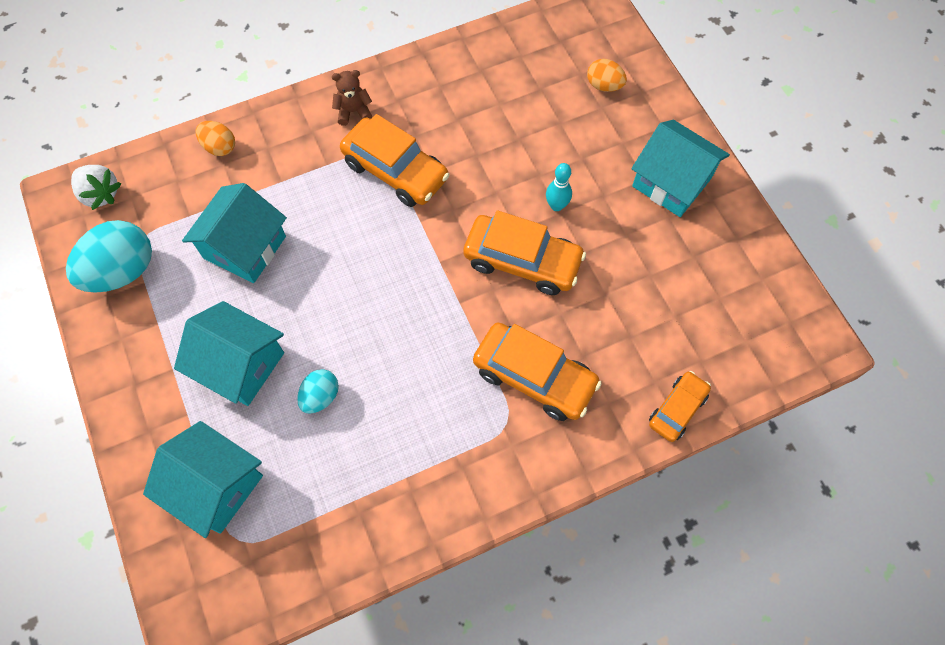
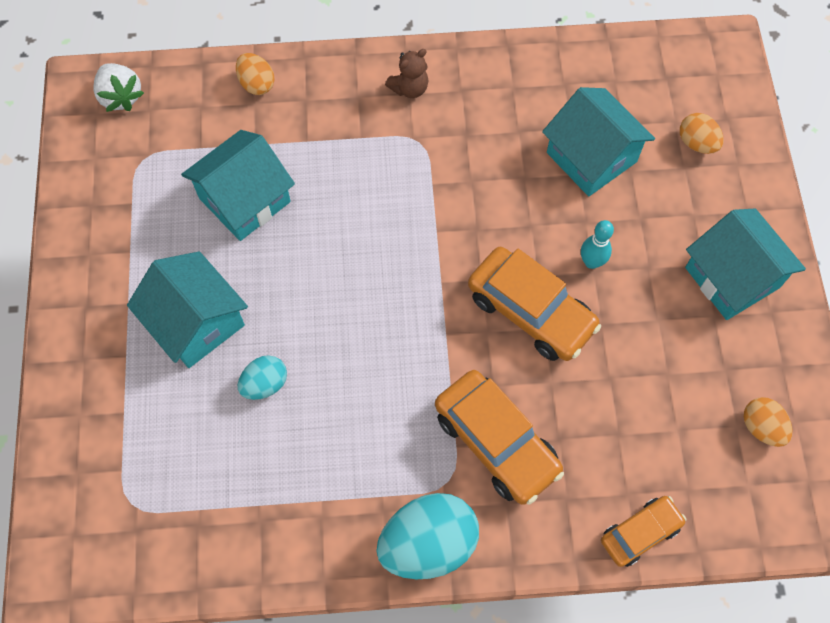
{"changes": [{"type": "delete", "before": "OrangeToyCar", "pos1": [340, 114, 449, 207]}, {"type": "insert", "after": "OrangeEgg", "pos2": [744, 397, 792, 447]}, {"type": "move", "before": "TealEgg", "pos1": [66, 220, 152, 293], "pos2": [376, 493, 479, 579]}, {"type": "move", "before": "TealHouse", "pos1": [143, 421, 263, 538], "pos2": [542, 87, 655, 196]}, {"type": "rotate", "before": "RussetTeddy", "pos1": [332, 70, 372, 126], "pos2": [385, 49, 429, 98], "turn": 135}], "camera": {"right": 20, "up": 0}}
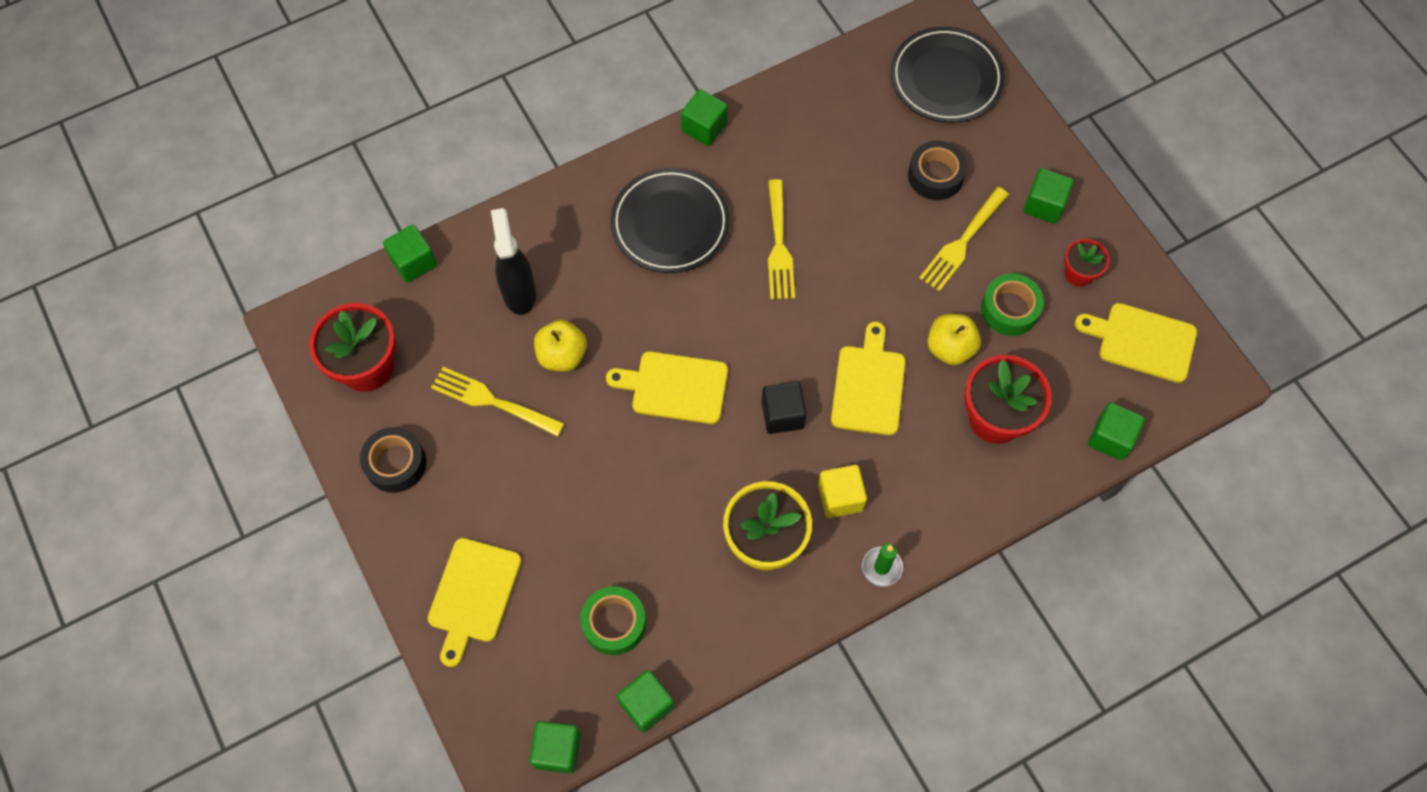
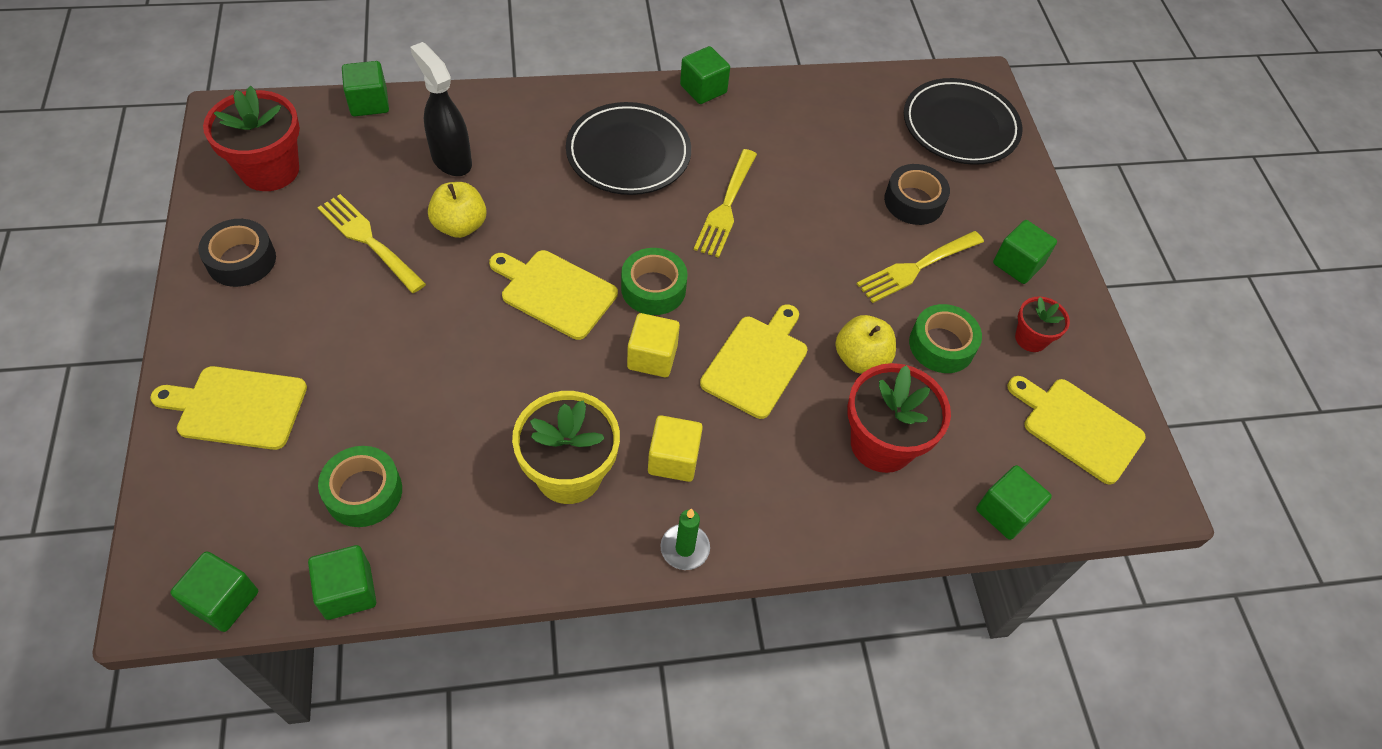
{"changes": [{"type": "insert", "after": "EmeraldStickyTape", "pos2": [621, 248, 688, 315]}, {"type": "recolor", "before": "EbonySolidCube", "after": "YellowSolidCube", "pos1": [762, 382, 807, 434], "pos2": [627, 313, 680, 377]}, {"type": "rotate", "before": "YellowCuttingBoard", "pos1": [428, 538, 521, 667], "pos2": [150, 366, 307, 450], "turn": 60}, {"type": "rotate", "before": "EbonySprayBottle", "pos1": [491, 208, 536, 315], "pos2": [410, 42, 472, 176], "turn": -45}], "camera": {"right": 15, "up": -10}}
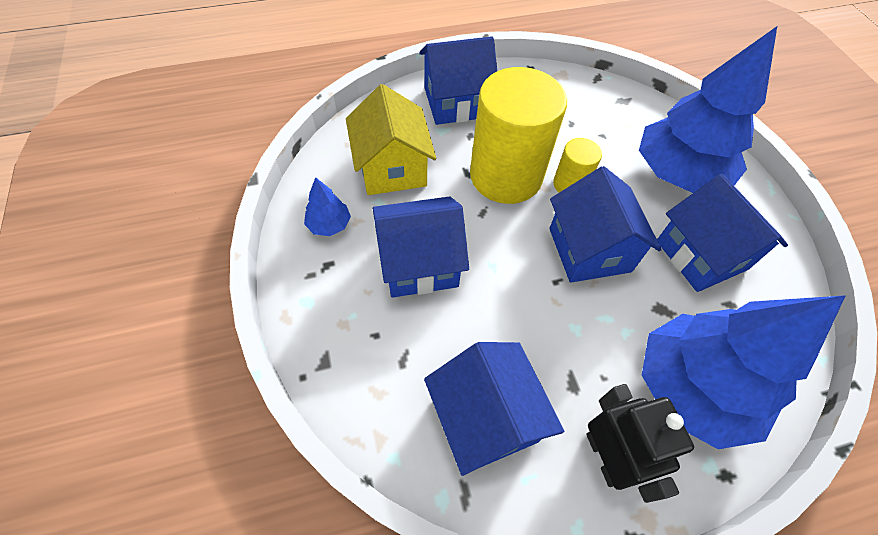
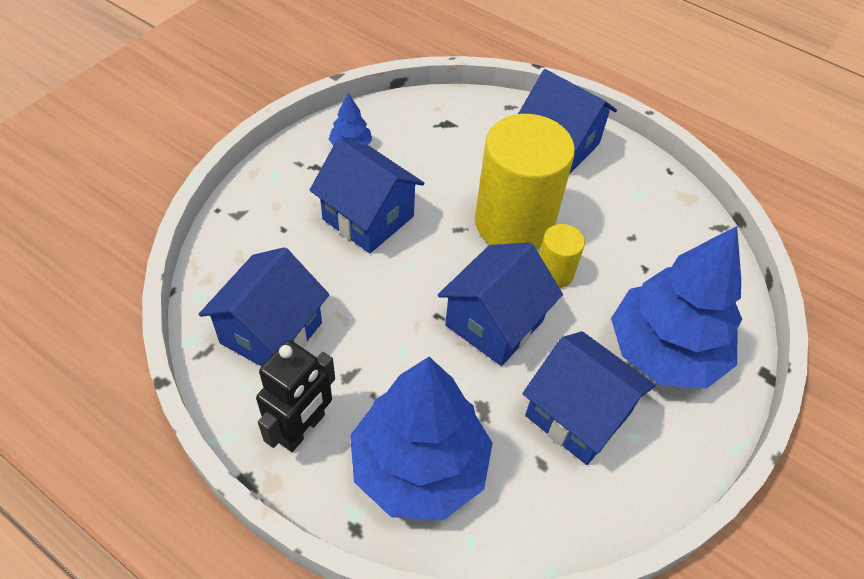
{"changes": [{"type": "delete", "before": "YellowHouse", "pos1": [346, 84, 436, 195]}, {"type": "rotate", "before": "RoyalBlueHouse", "pos1": [657, 174, 788, 292], "pos2": [522, 331, 656, 465], "turn": -75}], "camera": {"right": 50, "up": -5}}
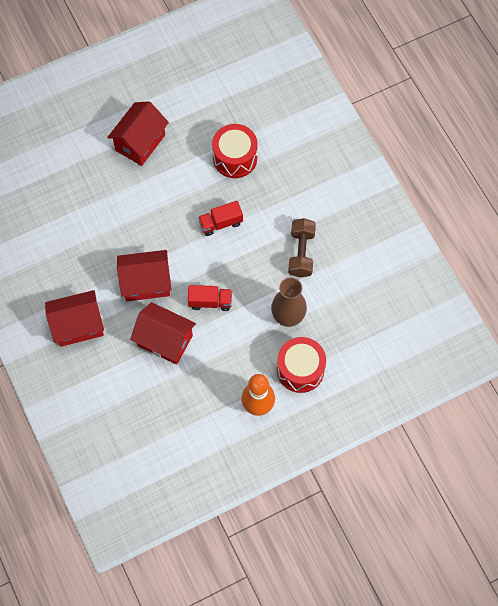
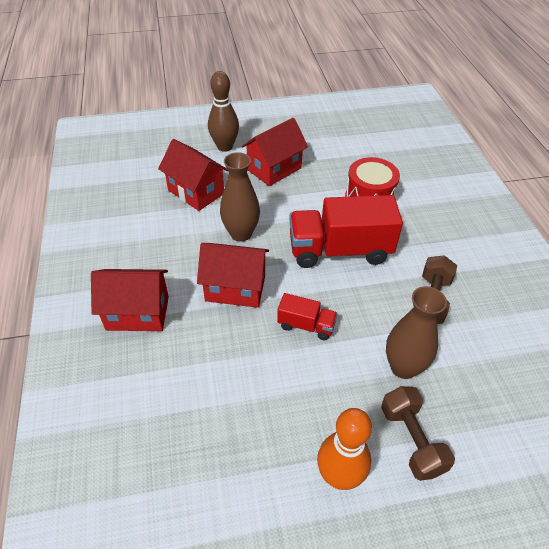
{"changes": [{"type": "insert", "after": "RussetTenpin", "pos2": [208, 71, 239, 152]}, {"type": "insert", "after": "RussetVase", "pos2": [220, 152, 260, 242]}, {"type": "move", "before": "CrimsonHouse", "pos1": [130, 302, 196, 365], "pos2": [158, 139, 228, 211]}, {"type": "replace", "before": "CrimsonToyDrum", "after": "RussetDumbbell", "pos1": [277, 337, 326, 393], "pos2": [381, 386, 455, 481]}, {"type": "resize", "before": "CrimsonLorry", "pos1": [198, 201, 243, 236], "pos2": [289, 195, 403, 268], "scale": 2.04}], "camera": {"right": 15, "up": -20}}
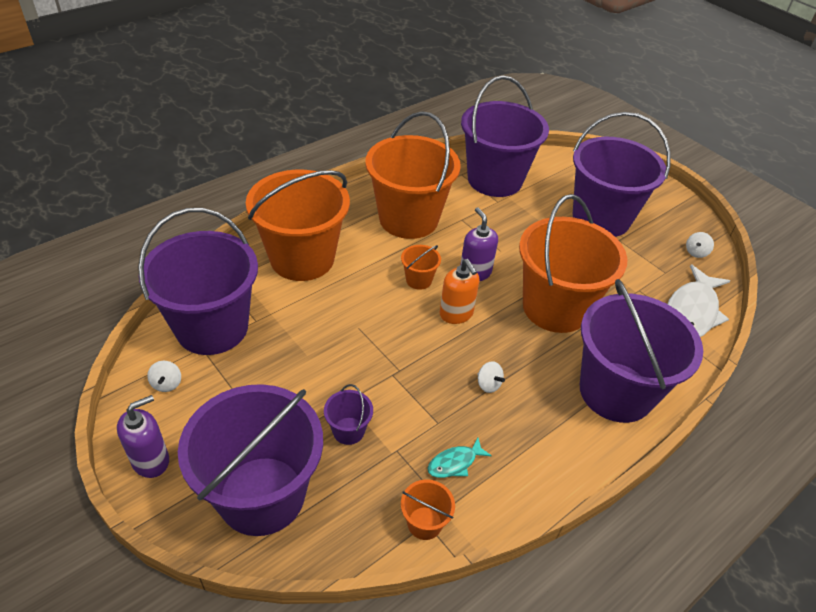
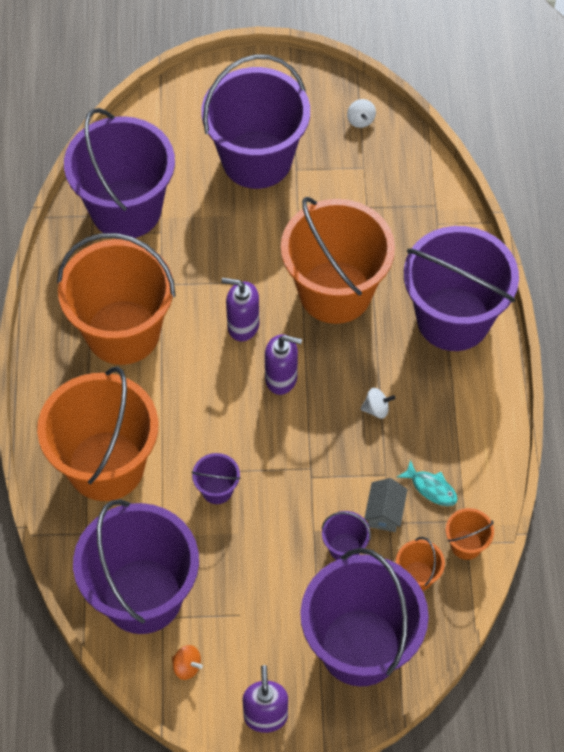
{"changes": [{"type": "delete", "before": "PureWhiteFishFigure", "pos1": [668, 264, 730, 337]}, {"type": "insert", "after": "VioletPail", "pos2": [192, 453, 241, 504]}, {"type": "insert", "after": "GreyHouse", "pos2": [364, 478, 408, 532]}, {"type": "move", "before": "OrangePail", "pos1": [401, 245, 441, 290], "pos2": [396, 537, 445, 591]}, {"type": "recolor", "before": "PureWhiteSpinningTop", "after": "OrangeSpinningTop", "pos1": [147, 361, 181, 392], "pos2": [172, 645, 203, 680]}, {"type": "recolor", "before": "OrangeSoapDispenser", "after": "VioletSoapDispenser", "pos1": [440, 259, 480, 324], "pos2": [265, 334, 302, 395]}, {"type": "rotate", "before": "TealFishFigure", "pos1": [427, 438, 492, 478], "pos2": [397, 460, 458, 506], "turn": -60}], "camera": {"right": -50, "up": 15}}
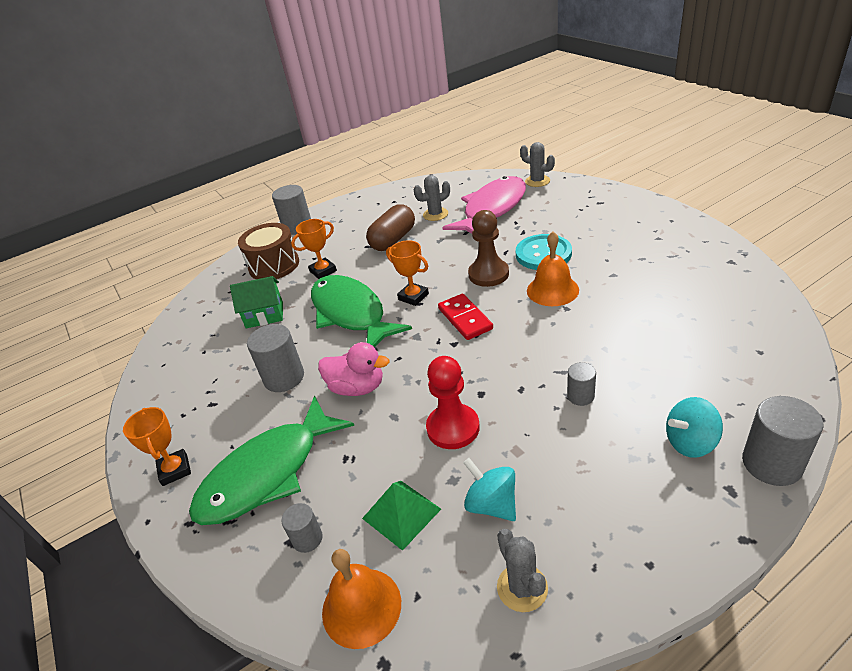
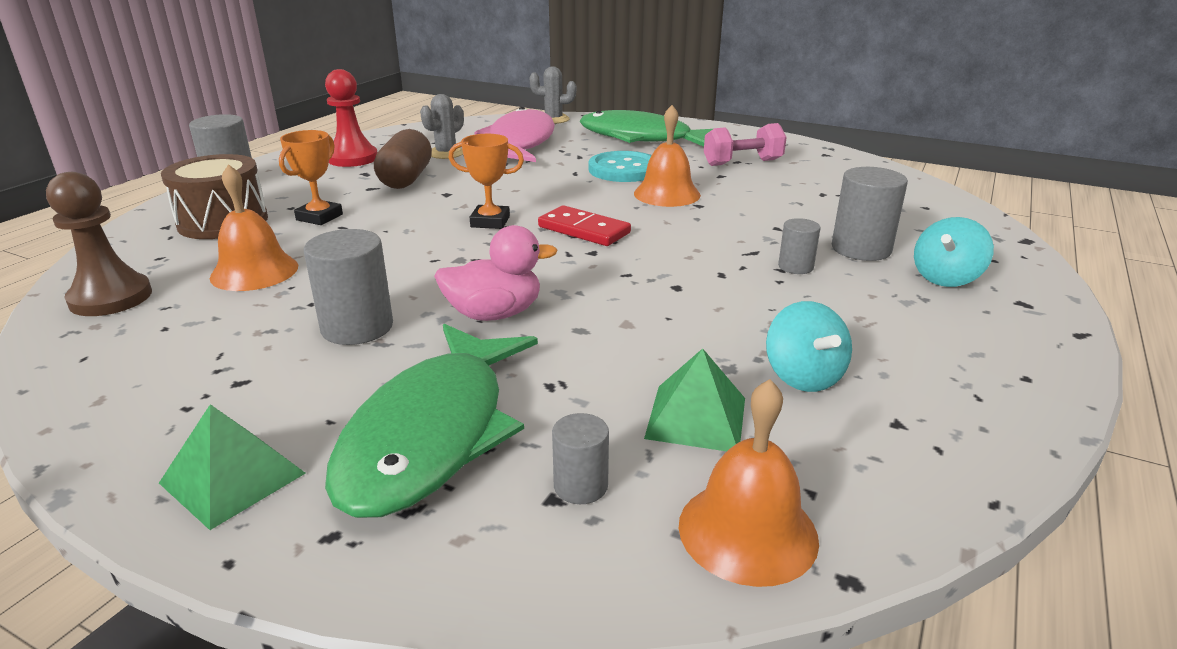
{"changes": [{"type": "delete", "before": "GreyPricklyPlant", "pos1": [497, 529, 548, 612]}, {"type": "insert", "after": "RosyDumbbell", "pos2": [704, 123, 787, 166]}, {"type": "move", "before": "EmeraldFishFigure", "pos1": [311, 275, 412, 347], "pos2": [580, 110, 713, 147]}, {"type": "move", "before": "CrimsonPawn", "pos1": [426, 356, 480, 449], "pos2": [325, 69, 377, 167]}, {"type": "move", "before": "RussetPawn", "pos1": [468, 210, 509, 287], "pos2": [46, 172, 152, 316]}, {"type": "move", "before": "GreyCylinder", "pos1": [742, 396, 824, 486], "pos2": [832, 167, 908, 261]}, {"type": "replace", "before": "OrangeAwardCup", "after": "EmeraldPyramid", "pos1": [123, 407, 191, 486], "pos2": [159, 404, 306, 530]}, {"type": "replace", "before": "EmeraldHouse", "after": "OrangeSchoolBell", "pos1": [230, 276, 283, 329], "pos2": [210, 164, 298, 291]}, {"type": "rotate", "before": "TealSpinningTop", "pos1": [463, 458, 516, 521], "pos2": [766, 301, 852, 392], "turn": -120}], "camera": {"right": -35, "up": -10}}
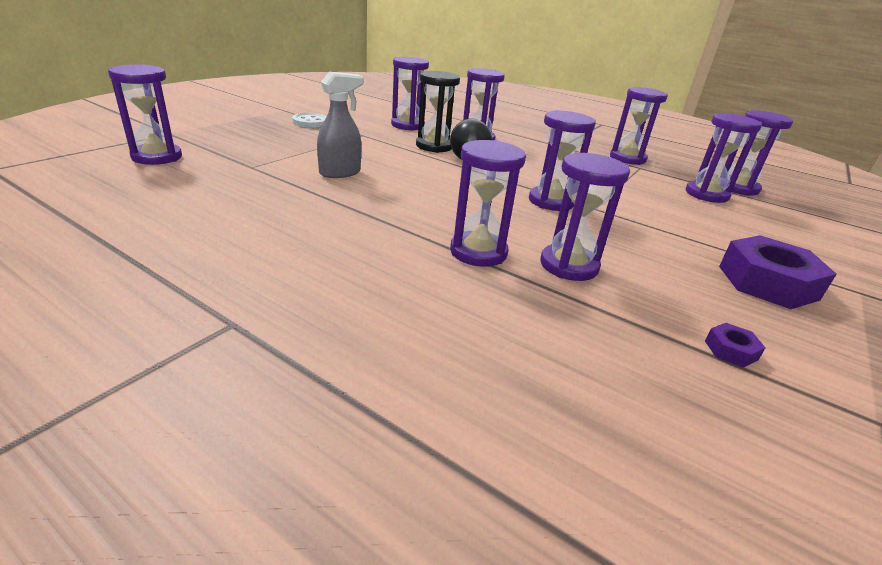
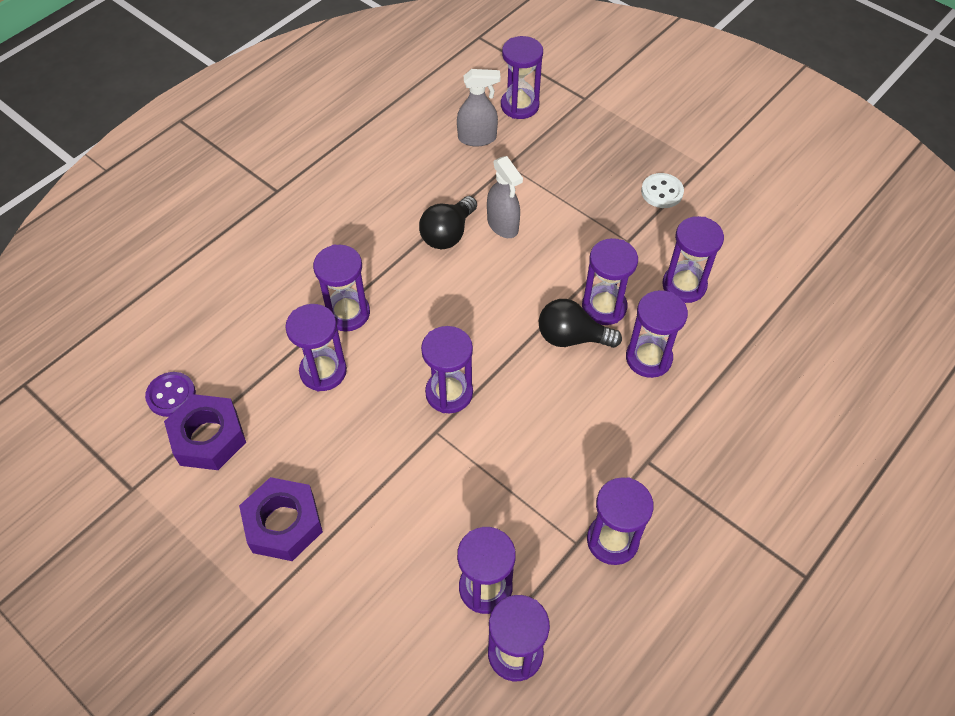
{"changes": [{"type": "insert", "after": "VioletSewingButton", "pos2": [145, 372, 196, 417]}, {"type": "insert", "after": "EbonyBulb", "pos2": [419, 196, 477, 249]}, {"type": "insert", "after": "GreySprayBottle", "pos2": [457, 69, 500, 146]}, {"type": "recolor", "before": "EbonySandTimer", "after": "VioletSandTimer", "pos1": [416, 71, 460, 153], "pos2": [582, 238, 638, 325]}, {"type": "resize", "before": "VioletNut", "pos1": [705, 323, 765, 368], "pos2": [164, 394, 246, 470], "scale": 2.31}], "camera": {"right": 100, "up": 25}}
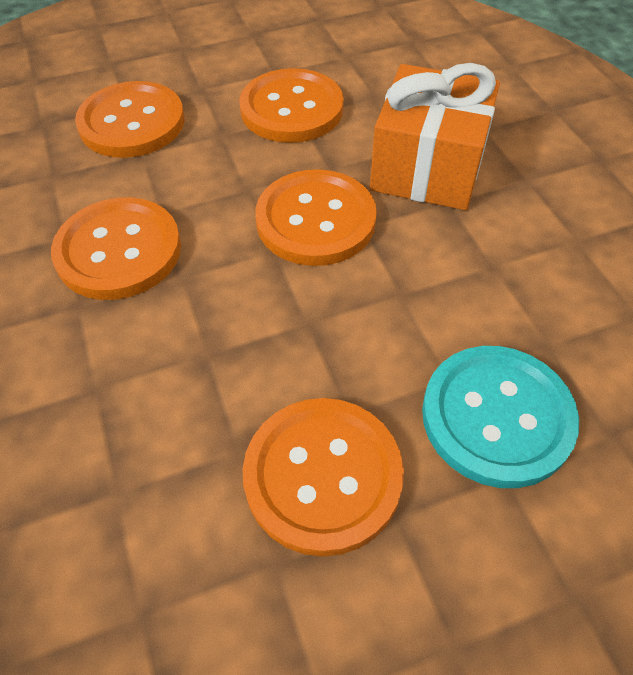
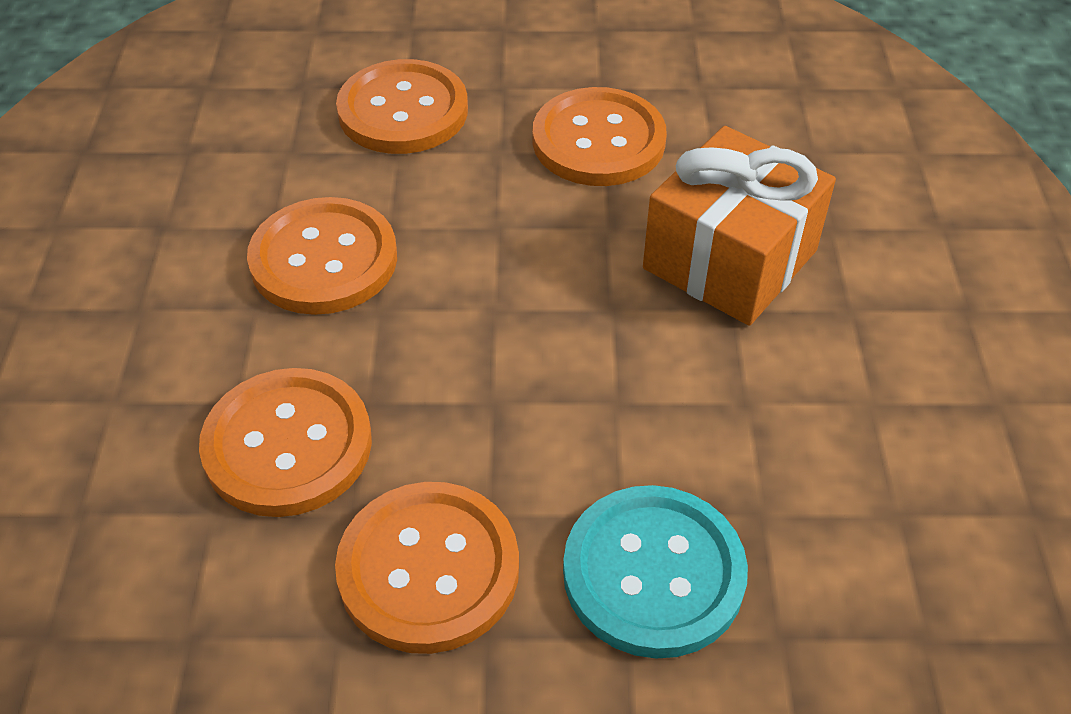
{"changes": [{"type": "move", "before": "OrangeSewingButton", "pos1": [255, 169, 377, 266], "pos2": [199, 368, 372, 517]}], "camera": {"right": 20, "up": -5}}
